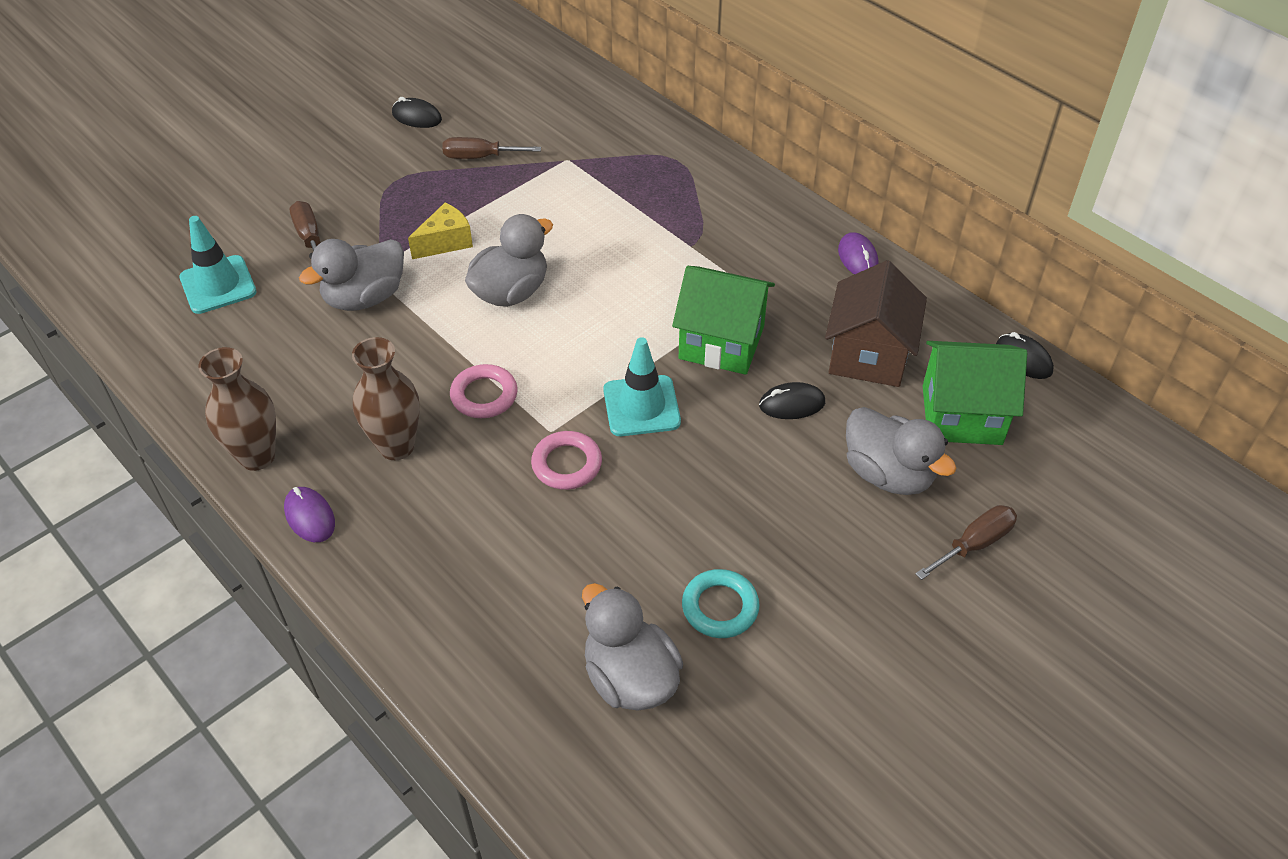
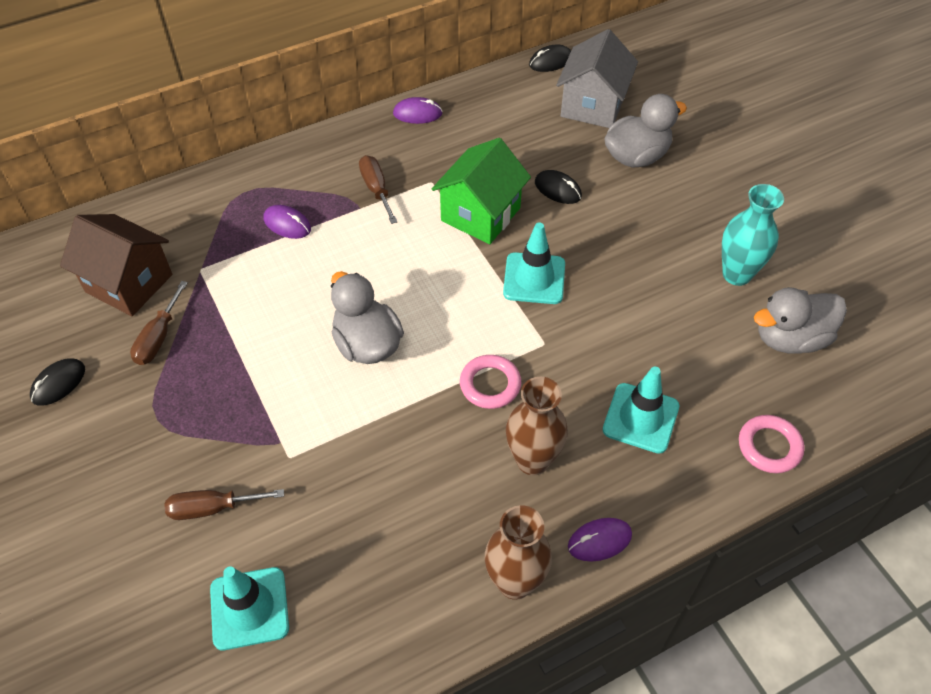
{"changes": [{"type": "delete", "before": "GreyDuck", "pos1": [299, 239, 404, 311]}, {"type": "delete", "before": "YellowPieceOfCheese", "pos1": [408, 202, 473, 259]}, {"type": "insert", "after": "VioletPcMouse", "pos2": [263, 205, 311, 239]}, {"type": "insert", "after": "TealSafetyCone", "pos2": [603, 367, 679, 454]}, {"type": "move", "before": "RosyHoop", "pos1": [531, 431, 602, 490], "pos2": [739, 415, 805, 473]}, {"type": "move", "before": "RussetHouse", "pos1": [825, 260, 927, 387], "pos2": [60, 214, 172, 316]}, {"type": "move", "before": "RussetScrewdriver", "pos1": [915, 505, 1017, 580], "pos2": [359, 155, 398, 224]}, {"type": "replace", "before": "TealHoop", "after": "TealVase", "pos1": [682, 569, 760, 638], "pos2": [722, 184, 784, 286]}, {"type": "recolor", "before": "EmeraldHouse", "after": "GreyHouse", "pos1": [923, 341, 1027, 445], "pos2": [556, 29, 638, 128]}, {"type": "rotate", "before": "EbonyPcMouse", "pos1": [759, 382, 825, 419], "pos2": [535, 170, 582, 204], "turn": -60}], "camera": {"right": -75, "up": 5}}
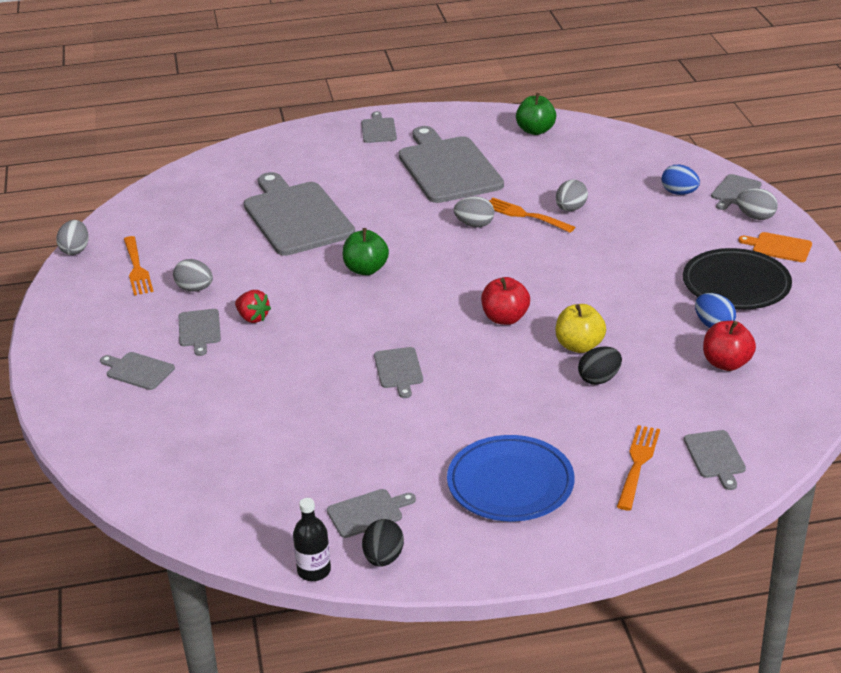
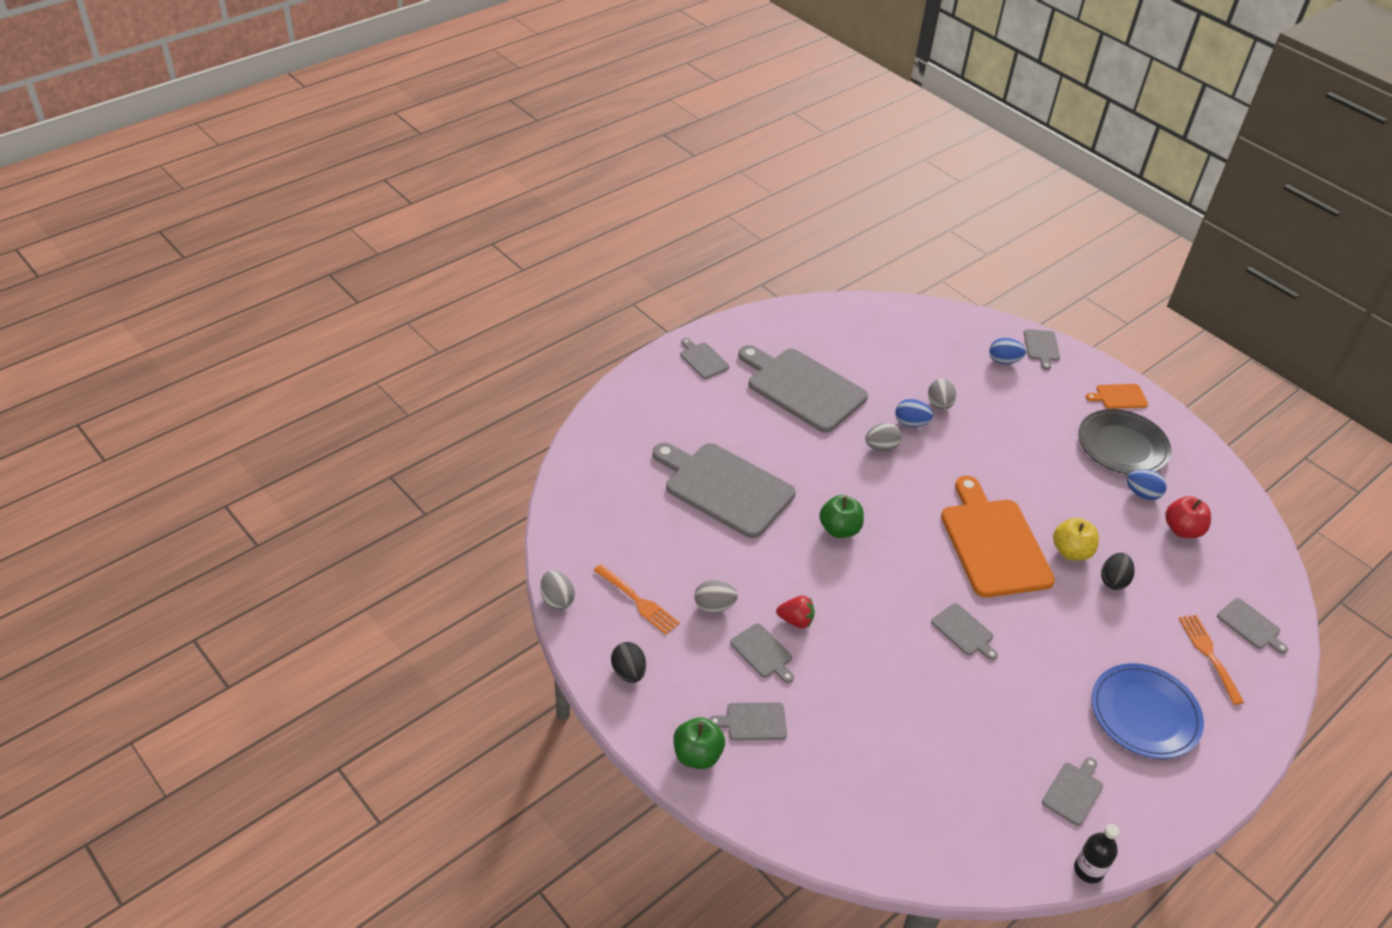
{"changes": [{"type": "delete", "before": "GreyEgg", "pos1": [736, 188, 778, 220]}, {"type": "move", "before": "EbonyEgg", "pos1": [362, 519, 404, 567], "pos2": [611, 642, 646, 683]}, {"type": "move", "before": "EmeraldAppleFruit", "pos1": [516, 93, 556, 135], "pos2": [673, 717, 725, 769]}, {"type": "replace", "before": "CrimsonAppleFruit", "after": "OrangeCuttingBoard", "pos1": [481, 277, 530, 325], "pos2": [941, 476, 1055, 598]}, {"type": "replace", "before": "OrangeDinnerFork", "after": "RoyalBlueEgg", "pos1": [489, 198, 575, 233], "pos2": [895, 399, 933, 427]}], "camera": {"right": -35, "up": 10}}
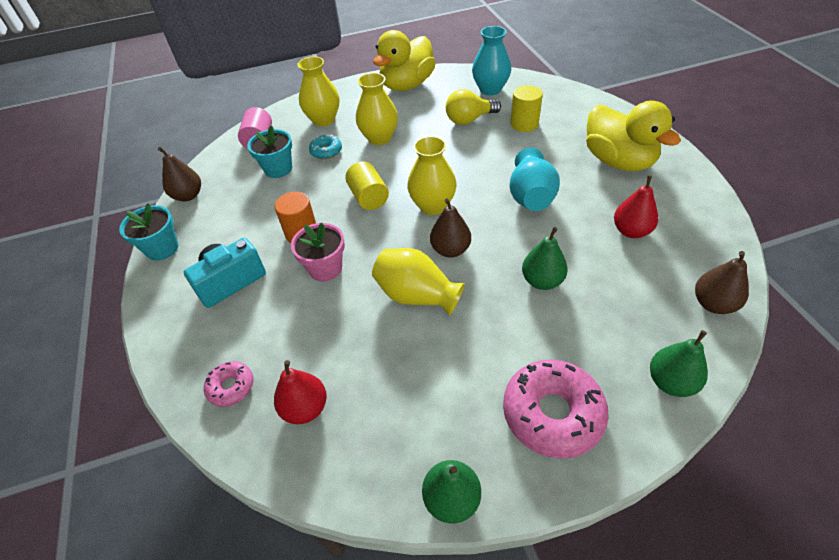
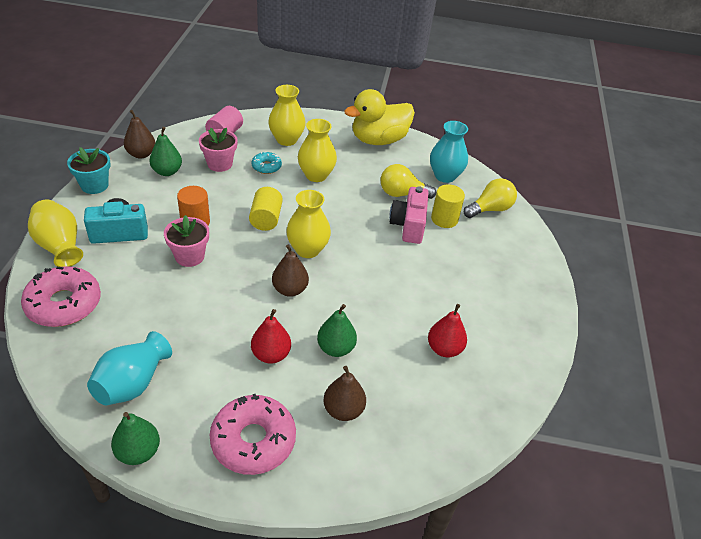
{"changes": [{"type": "delete", "before": "YellowDuck", "pos1": [586, 101, 681, 171]}, {"type": "insert", "after": "RosyPhotoCamera", "pos2": [389, 186, 429, 244]}, {"type": "insert", "after": "YellowBulb", "pos2": [464, 178, 517, 218]}, {"type": "move", "before": "CrimsonPear", "pos1": [274, 360, 327, 424], "pos2": [251, 309, 291, 364]}, {"type": "move", "before": "YellowVase", "pos1": [372, 248, 465, 316], "pos2": [28, 199, 83, 267]}, {"type": "move", "before": "TealVase", "pos1": [509, 148, 560, 211], "pos2": [87, 331, 172, 405]}, {"type": "move", "before": "EmeraldPear", "pos1": [650, 330, 708, 397], "pos2": [150, 127, 182, 176]}, {"type": "move", "before": "RussetPear", "pos1": [695, 251, 749, 314], "pos2": [323, 366, 366, 421]}, {"type": "recolor", "before": "TealPottedPlant", "after": "RosyPottedPlant", "pos1": [247, 125, 292, 178], "pos2": [199, 128, 238, 172]}, {"type": "resize", "before": "RosyGlazedDonut", "pos1": [204, 361, 253, 407], "pos2": [21, 266, 101, 327], "scale": 1.93}], "camera": {"right": 20, "up": -5}}
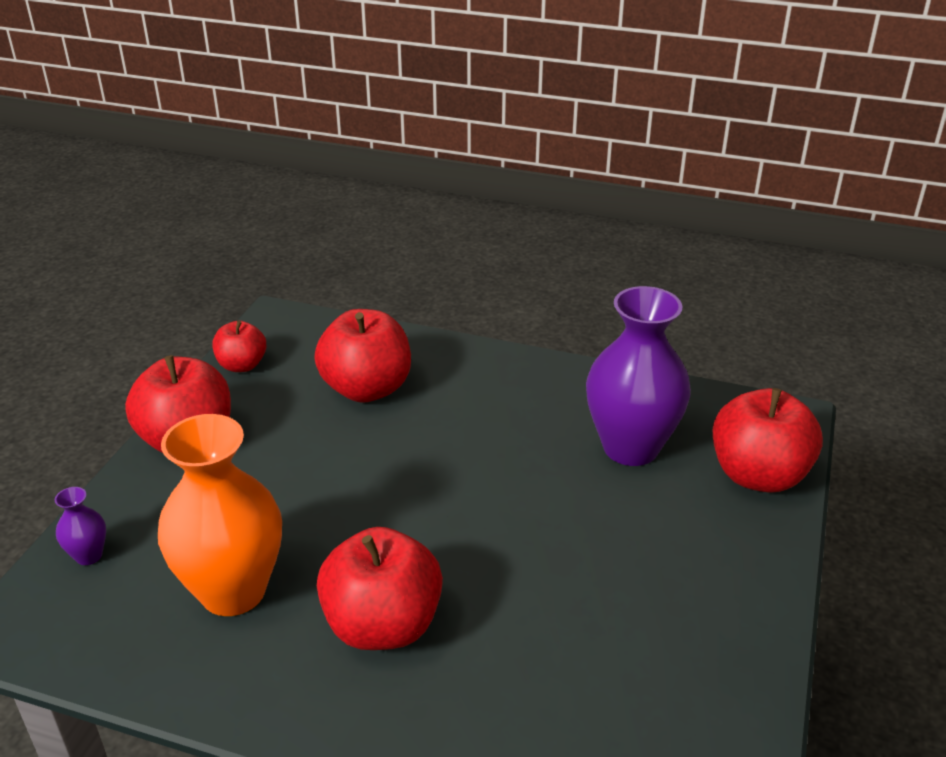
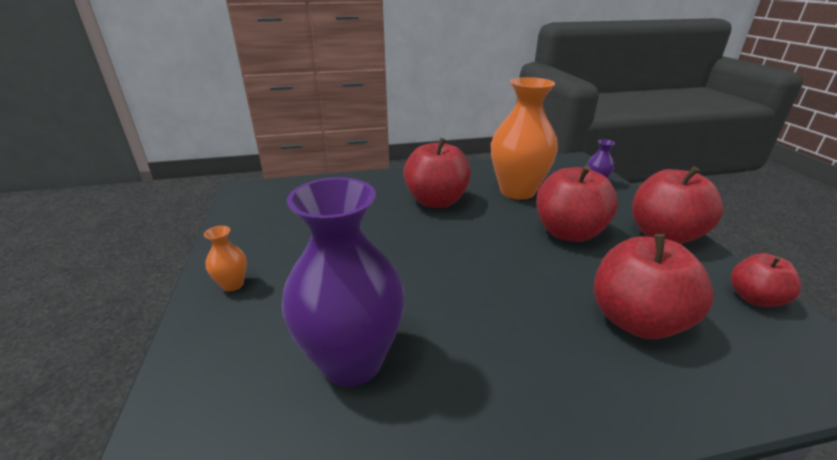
{"changes": [{"type": "insert", "after": "OrangeVase", "pos2": [204, 226, 247, 292]}, {"type": "move", "before": "CrimsonAppleFruit", "pos1": [713, 388, 823, 492], "pos2": [536, 165, 618, 242]}], "camera": {"right": 150, "up": -5}}
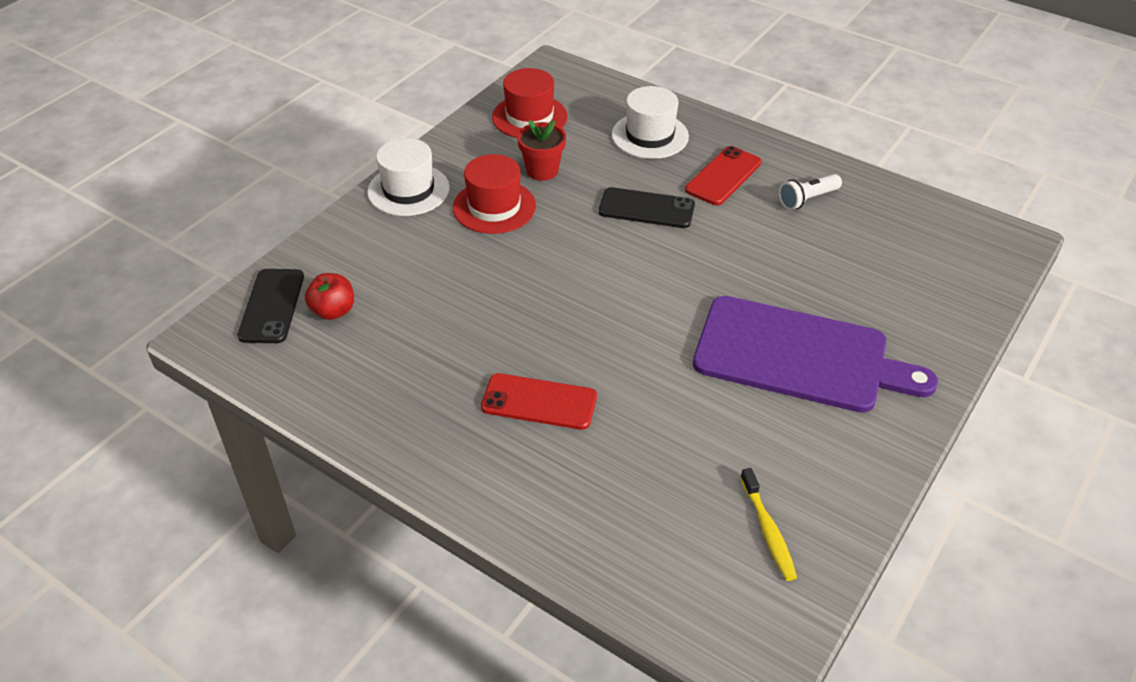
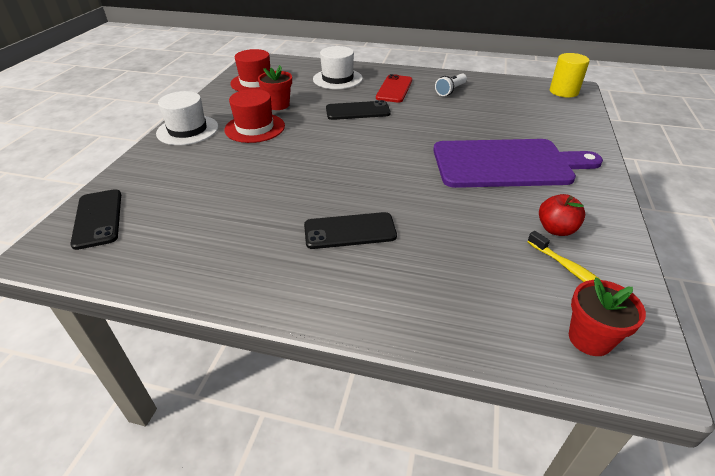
{"changes": [{"type": "insert", "after": "YellowCylinder", "pos2": [550, 53, 590, 98]}, {"type": "insert", "after": "CrimsonPottedPlant", "pos2": [569, 277, 646, 356]}, {"type": "move", "before": "CrimsonAppleFruit", "pos1": [305, 273, 354, 320], "pos2": [539, 194, 585, 236]}, {"type": "recolor", "before": "CrimsonMobilePhone", "after": "EbonyMobilePhone", "pos1": [481, 373, 597, 430], "pos2": [304, 212, 397, 249]}], "camera": {"right": -20, "up": -5}}
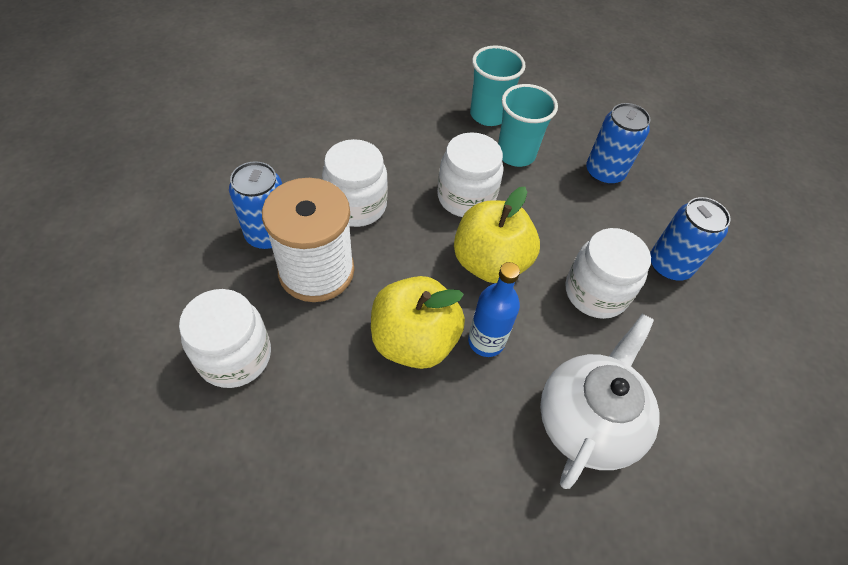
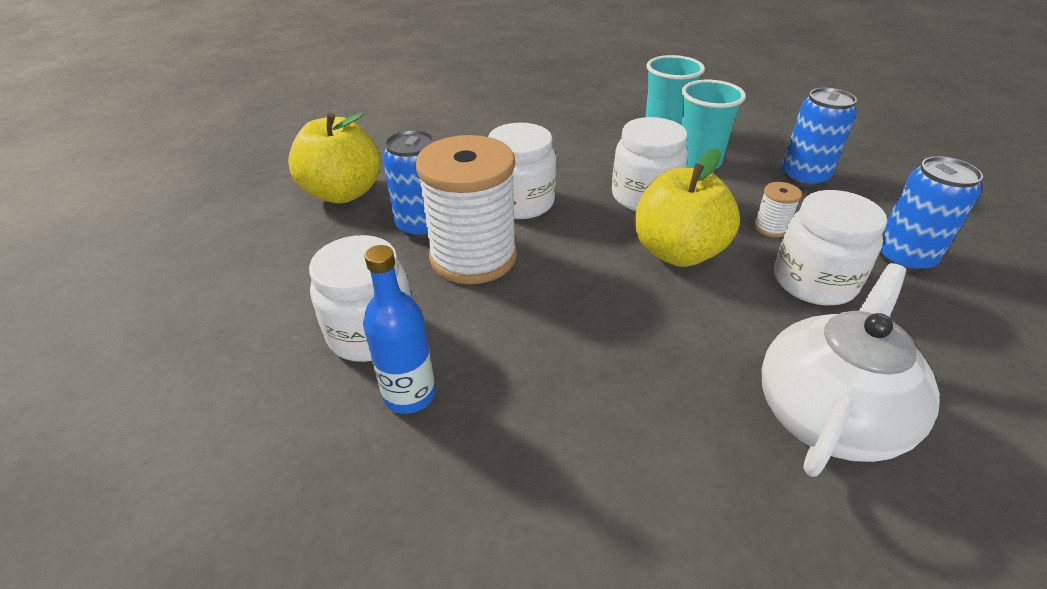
{"changes": [{"type": "insert", "after": "PureWhiteSpool", "pos2": [754, 182, 802, 238]}, {"type": "move", "before": "YellowAppleFruit", "pos1": [371, 276, 465, 369], "pos2": [288, 112, 381, 203]}, {"type": "move", "before": "RoyalBlueDrinkBottle", "pos1": [468, 262, 520, 357], "pos2": [363, 245, 435, 414]}], "camera": {"right": 10, "up": -15}}
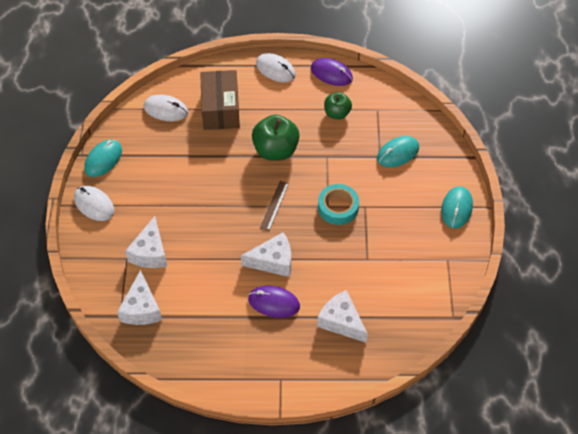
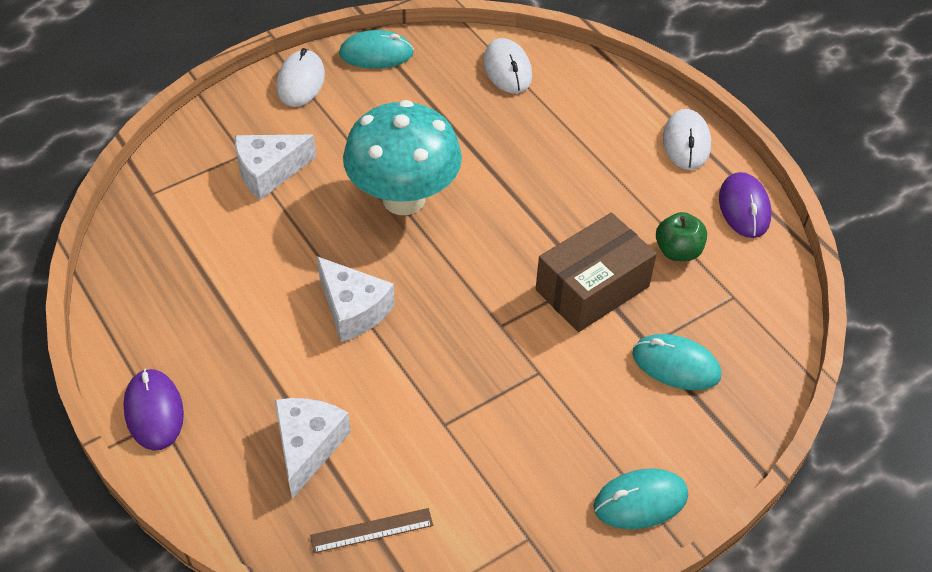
{"changes": [{"type": "delete", "before": "PureWhitePieceOfCheese", "pos1": [117, 270, 162, 325]}, {"type": "delete", "before": "EmeraldAppleFruit", "pos1": [252, 114, 300, 161]}, {"type": "delete", "before": "TealStickyTape", "pos1": [318, 184, 359, 225]}, {"type": "insert", "after": "TealFungus", "pos2": [343, 100, 462, 215]}, {"type": "move", "before": "RussetBox", "pos1": [200, 70, 240, 130], "pos2": [536, 212, 657, 332]}, {"type": "move", "before": "VioletPcMouse", "pos1": [248, 286, 300, 318], "pos2": [123, 369, 184, 451]}, {"type": "move", "before": "RussetRuler", "pos1": [260, 181, 289, 231], "pos2": [310, 508, 433, 553]}], "camera": {"right": 55, "up": -5}}
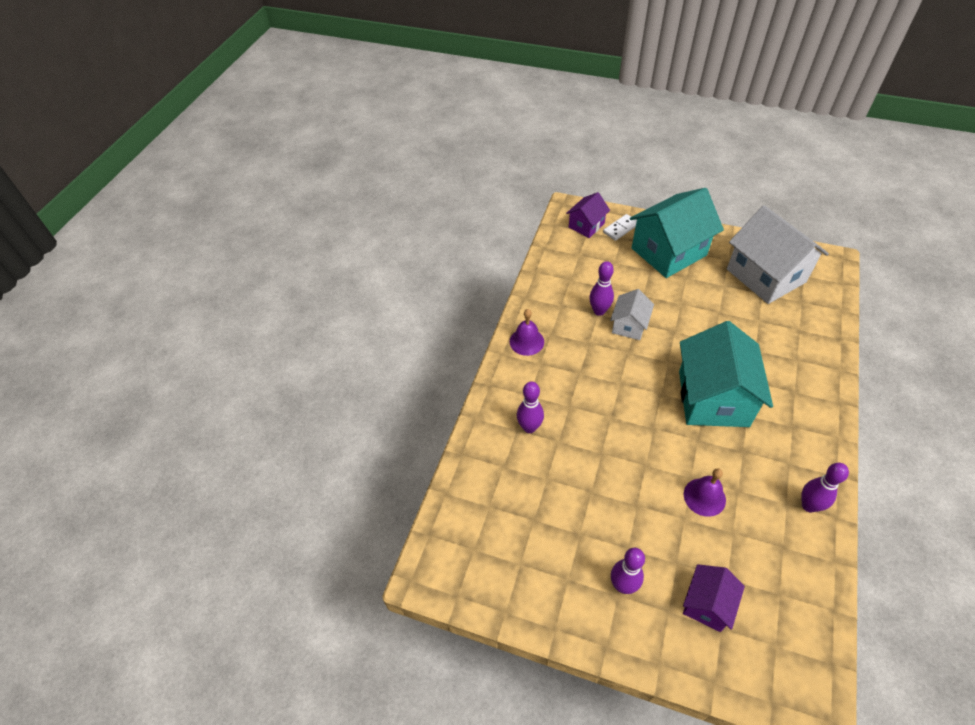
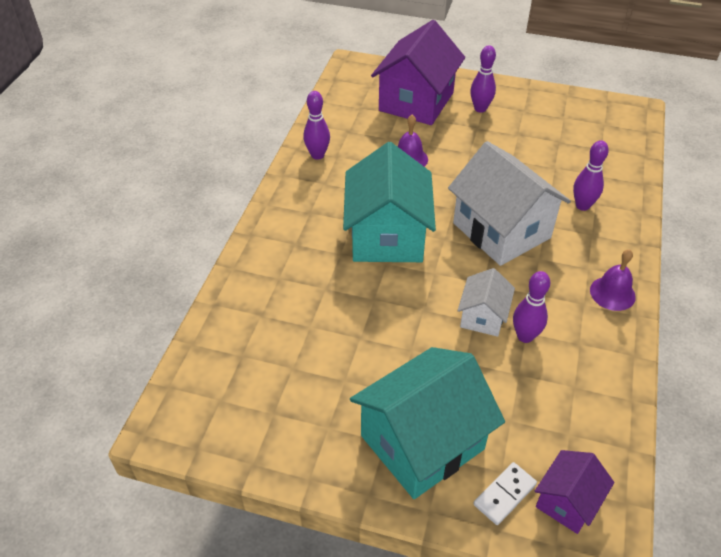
{"changes": [{"type": "move", "before": "PureWhiteHouse", "pos1": [727, 205, 829, 304], "pos2": [448, 141, 571, 266]}, {"type": "resize", "before": "VioletHouse", "pos1": [683, 564, 745, 632], "pos2": [371, 20, 465, 125], "scale": 1.95}], "camera": {"right": 175, "up": -5}}
